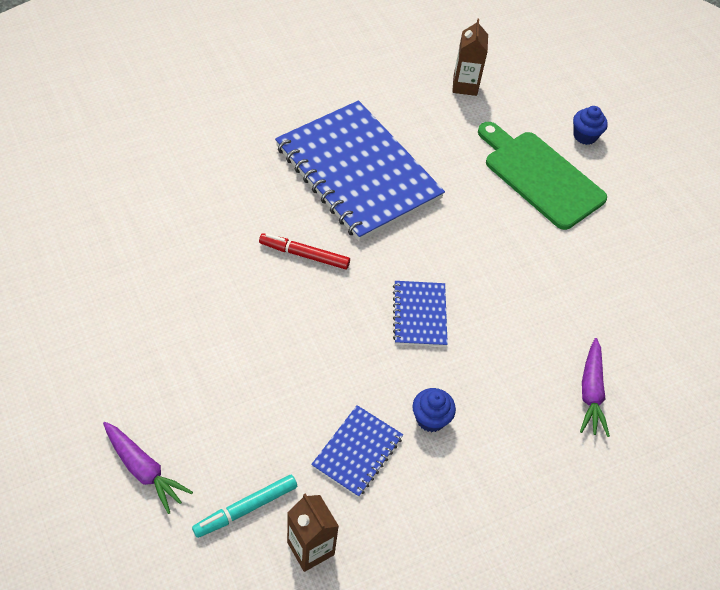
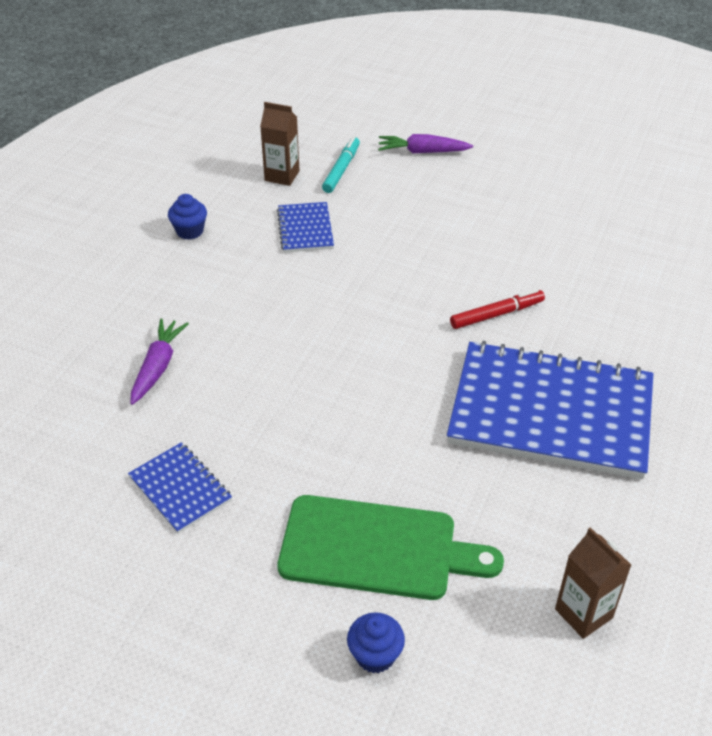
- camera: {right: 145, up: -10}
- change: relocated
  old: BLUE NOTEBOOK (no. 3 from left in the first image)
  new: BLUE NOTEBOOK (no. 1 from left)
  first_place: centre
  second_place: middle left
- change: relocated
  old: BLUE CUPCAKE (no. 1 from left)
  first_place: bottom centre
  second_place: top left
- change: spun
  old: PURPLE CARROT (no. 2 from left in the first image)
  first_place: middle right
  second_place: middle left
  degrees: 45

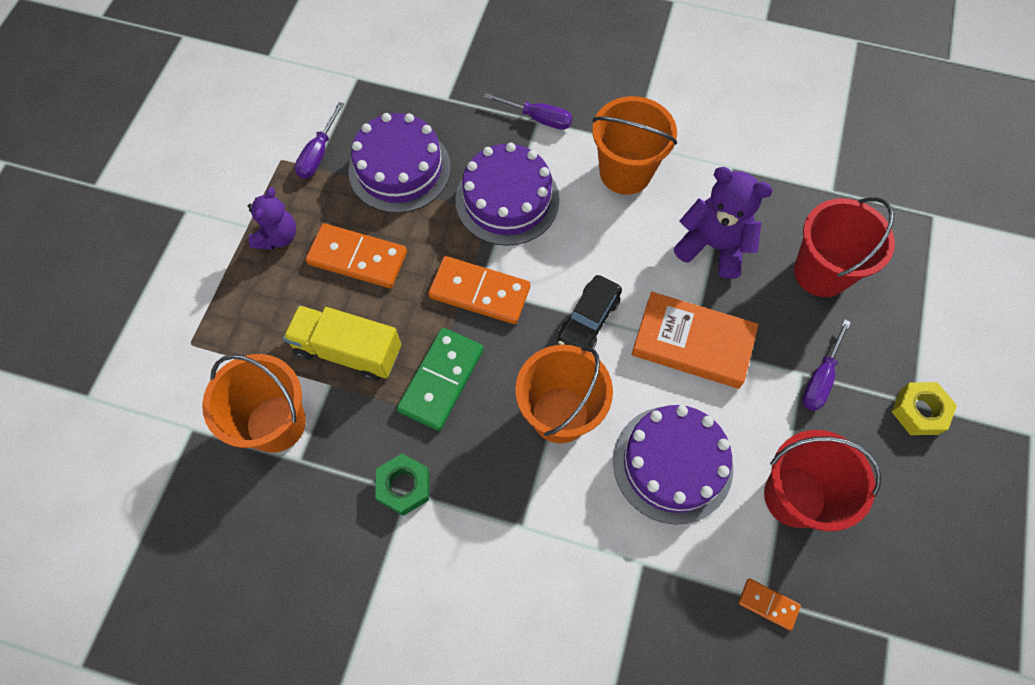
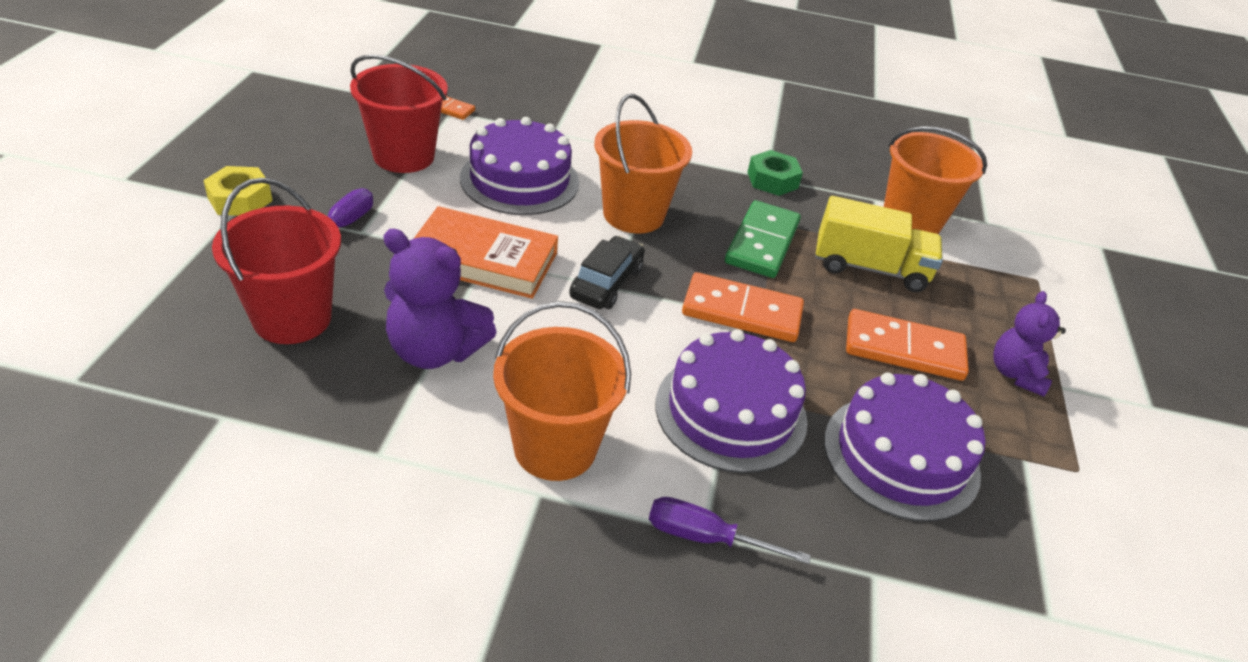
- camera: {right: 170, up: -25}
- change: missing
  old: PURPLE SCREWDRIVER (no. 1 from left)
  first_place: top left

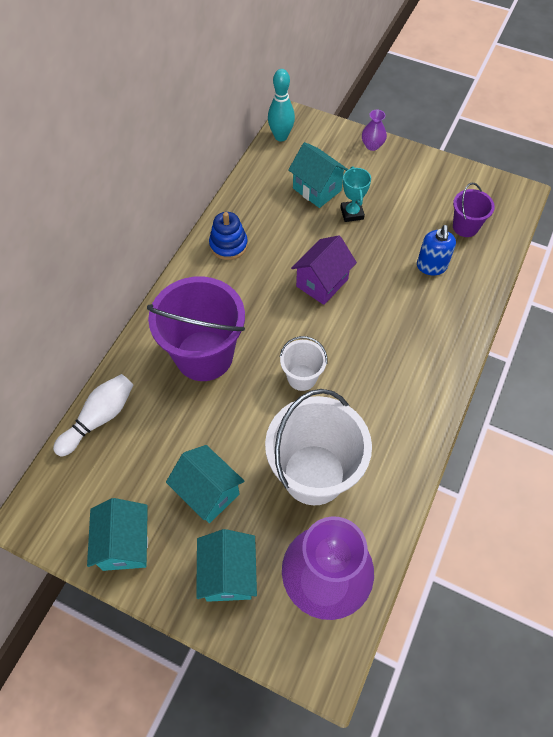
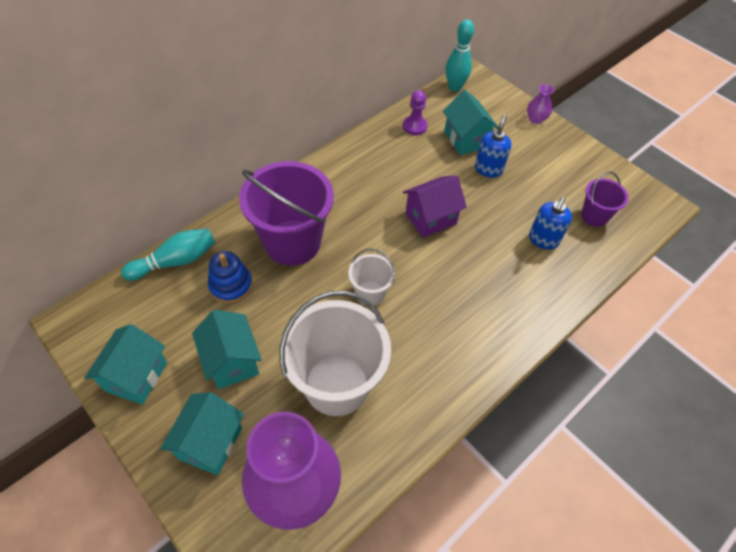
- camera: {right: 20, up: -5}
- change: colour
  old: WHITE BOWLING PIN
  new: TURQUOISE BOWLING PIN (no. 1 from left)
  first_place: middle left
  second_place: middle left
- change: relocated
  old: BLUE STACKING TOY
  first_place: top centre
  second_place: middle left
- change: exchanged
  old: TURQUOISE TROPHY
  new: BLUE SOAP DISPENSER (no. 1 from left)
  first_place: top centre
  second_place: top right
- change: appeared
  new: PURPLE PAWN
  second_place: top centre

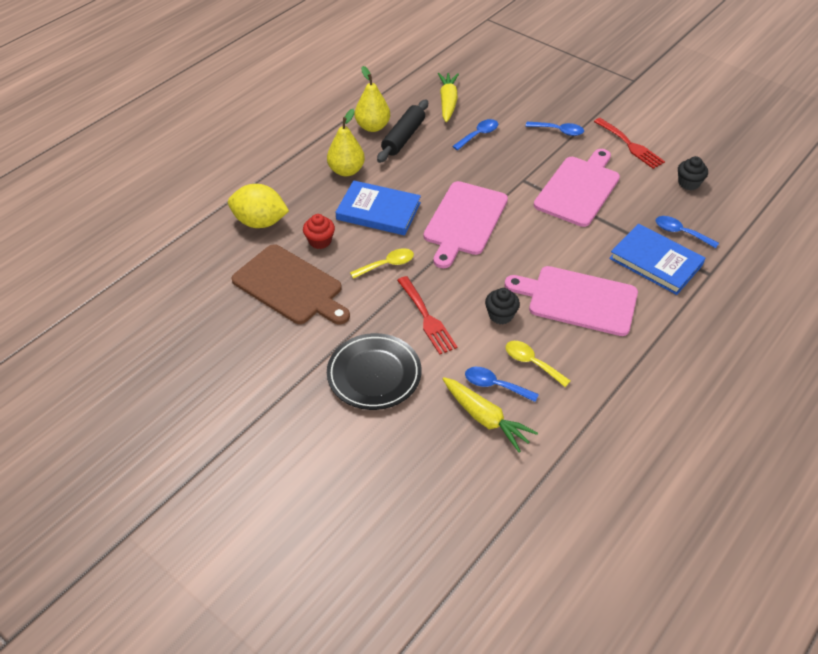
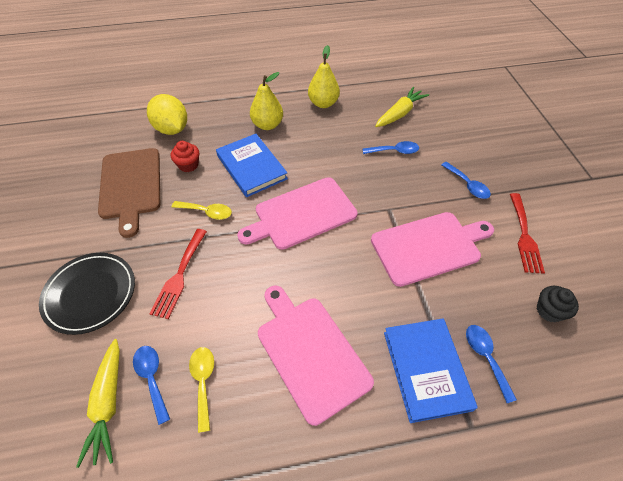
- camera: {right: 40, up: 5}
- change: missing
  old: BLACK ROLLING PIN
  first_place: top centre
- change: missing
  old: BLACK CUPCAKE (no. 1 from left)
  first_place: centre

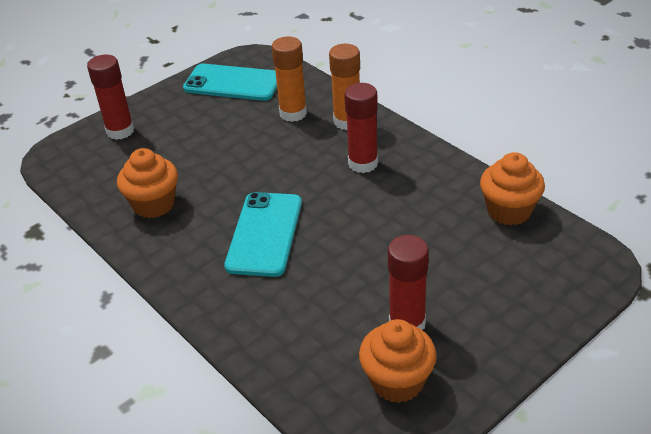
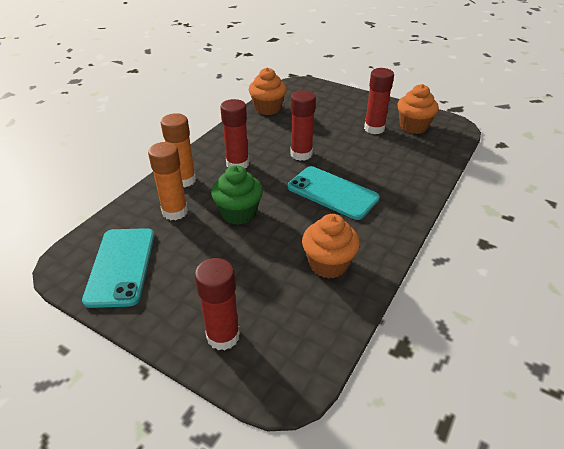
- camera: {right: -110, up: 0}
- change: spun
  old: TURQUOISE PHONE (no. 2 from left)
  first_place: centre
  second_place: centre
  degrees: 45
- change: appeared
  new: GREEN CUPCAKE
  second_place: centre
- change: appeared
  new: RED GLUE STICK (no. 3 from left)
  second_place: top centre

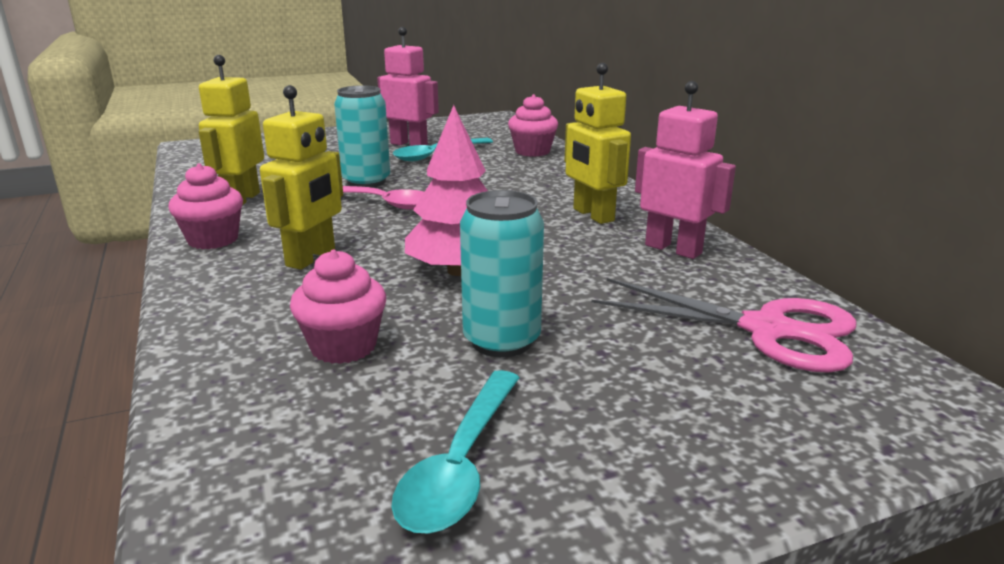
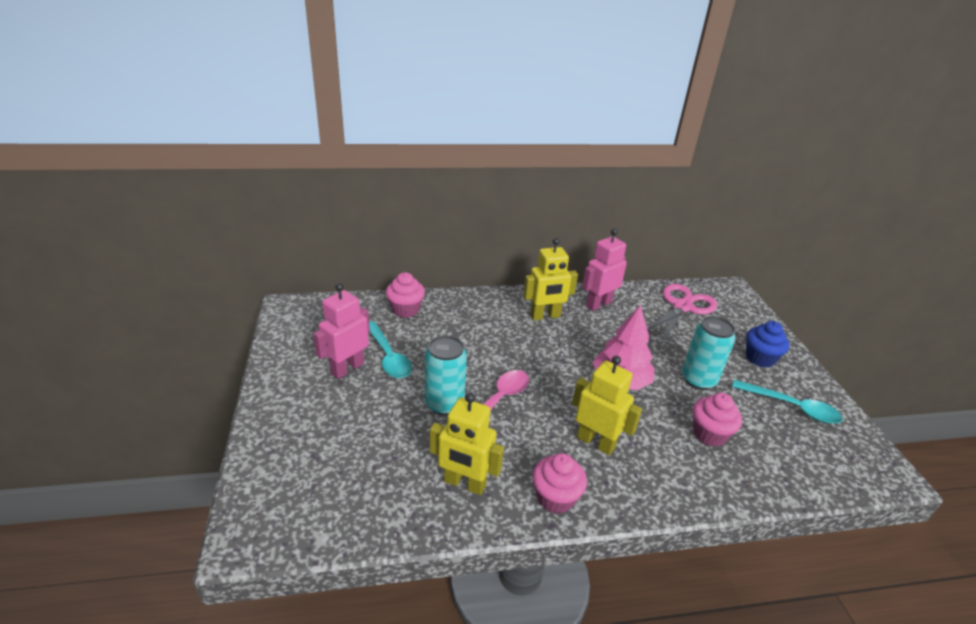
- camera: {right: -80, up: 10}
- change: appeared
  new: BLUE CUPCAKE
  second_place: middle right

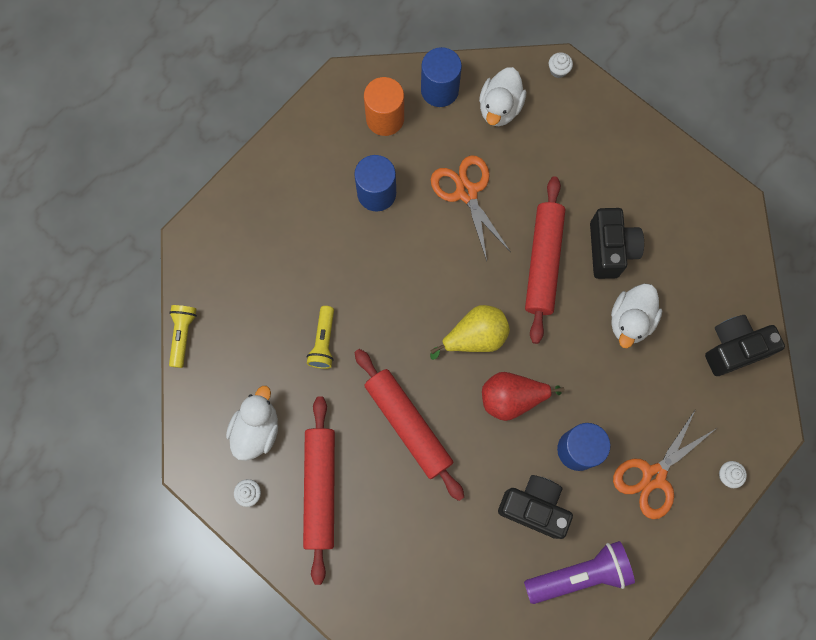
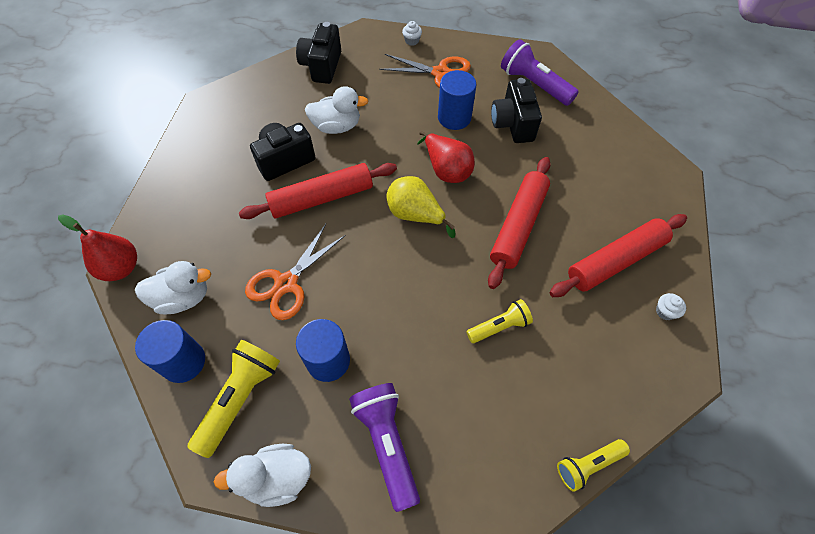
- camera: {right: -120, up: -15}
- change: relocated
  old: WHITE DUCK (no. 1 from left in the first image)
  new: WHITE DUCK (no. 2 from left)
  first_place: middle left
  second_place: bottom left
- change: exchanged
  old: ORANGE CYLINDER
  new: YELLOW FLASHLIGHT (no. 1 from left)
  first_place: top centre
  second_place: bottom left
- change: exchanged
  old: WHITE CUPCAKE (no. 2 from left)
  new: RED PEAR (no. 1 from left)
  first_place: top right
  second_place: middle left
- change: spun
  old: BLACK CAMERA (no. 3 from left in the first image)
  first_place: middle right
  second_place: top centre
  degrees: 60
- change: appeared
  new: PURPLE FLASHLIGHT (no. 1 from left)
  second_place: bottom centre

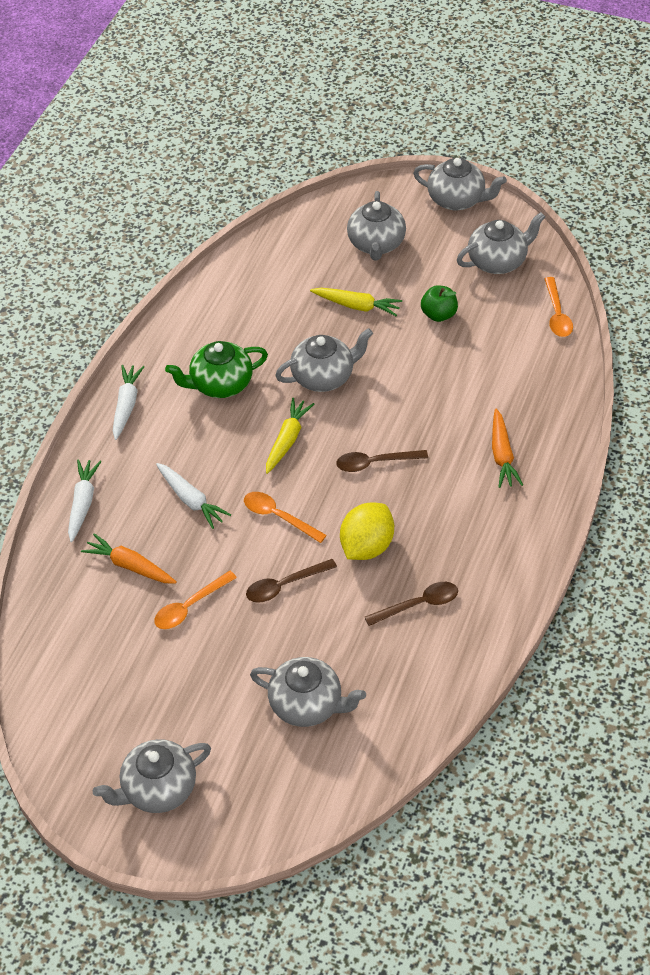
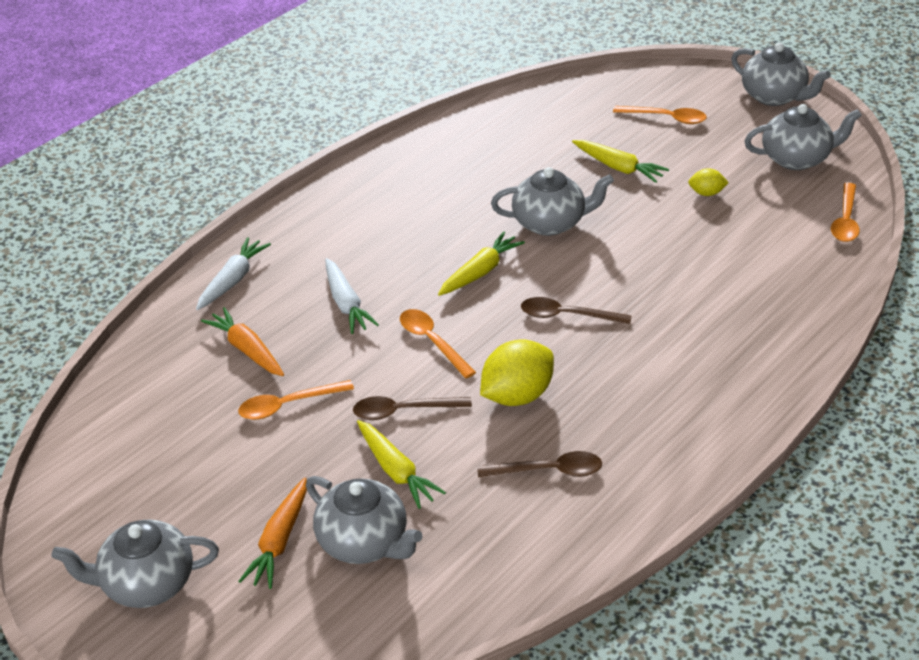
- camera: {right: 20, up: -10}
- change: missing
  old: WHITE CARROT (no. 2 from left)
  first_place: middle left
- change: missing
  old: GREEN TEAPOT
  first_place: middle left
- change: exchanged
  old: GREY TEAPOT (no. 4 from left)
  new: ORANGE SPOON (no. 3 from left)
  first_place: top centre
  second_place: top right
- change: exchanged
  old: GREEN APPLE
  new: YELLOW LEMON (no. 2 from left)
  first_place: top right
  second_place: top right
- change: relocated
  old: ORANGE CARROT (no. 2 from left)
  first_place: middle right
  second_place: bottom left
- change: appeared
  new: YELLOW CARROT (no. 1 from left)
  second_place: bottom centre

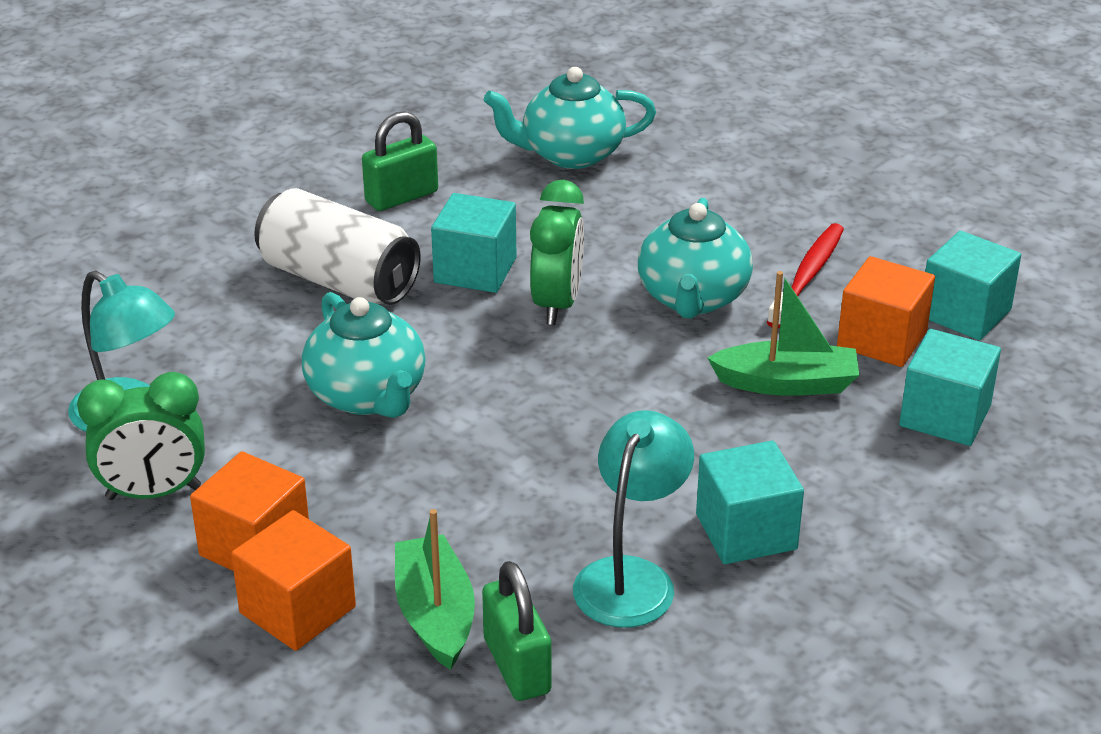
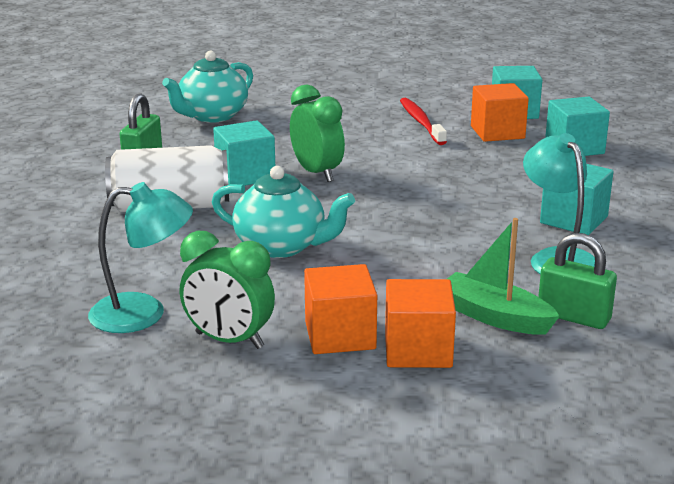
- camera: {right: -40, up: -10}
- change: spun
  old: GREEN CLOCK (no. 1 from left)
  first_place: middle left
  second_place: centre
  degrees: 75
- change: missing
  old: TURQUOISE TEAPOT (no. 3 from left)
  first_place: centre
- change: missing
  old: GREEN BOAT (no. 2 from left)
  first_place: middle right

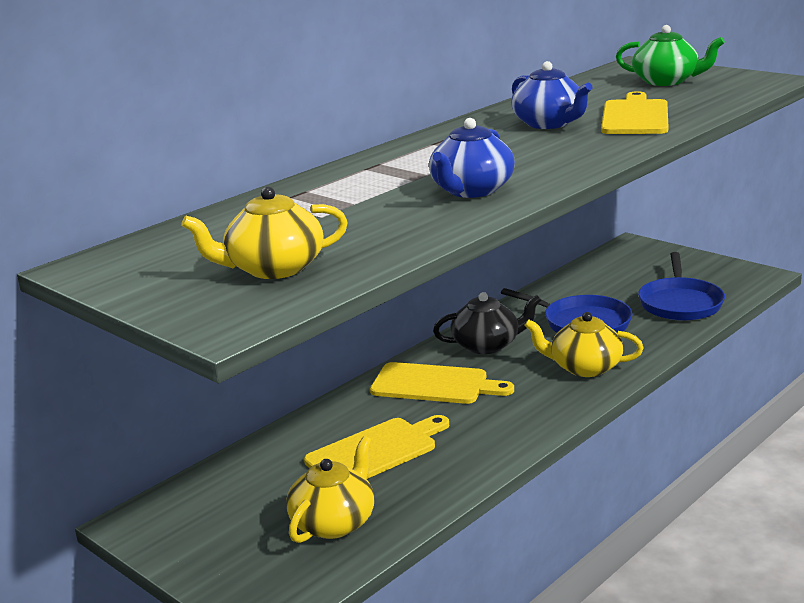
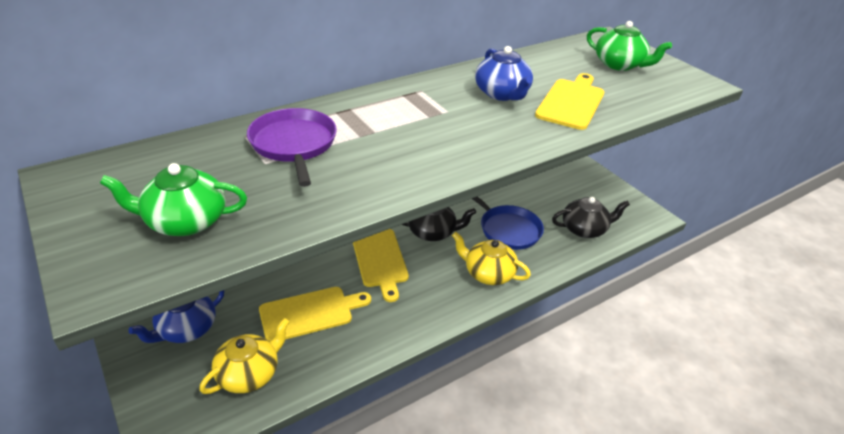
- camera: {right: 10, up: 15}
- change: colour
  old: YELLOW TEAPOT (no. 1 from left)
  new: GREEN TEAPOT (no. 1 from left)
  first_place: middle left
  second_place: middle left
- change: spun
  old: YELLOW CUTTING BOARD (no. 2 from left)
  first_place: centre
  second_place: centre
  degrees: 45
- change: relocated
  old: BLUE TEAPOT (no. 1 from left)
  first_place: top centre
  second_place: bottom left
- change: exchanged
  old: BLUE PAN (no. 2 from left)
  new: BLACK TEAPOT (no. 2 from left)
  first_place: middle right
  second_place: middle right
- change: appeared
  new: PURPLE PAN
  second_place: centre

